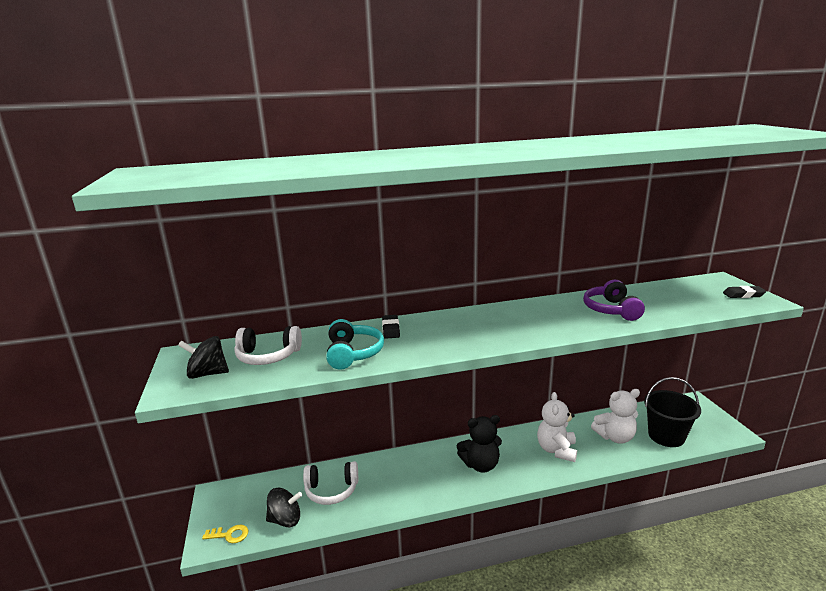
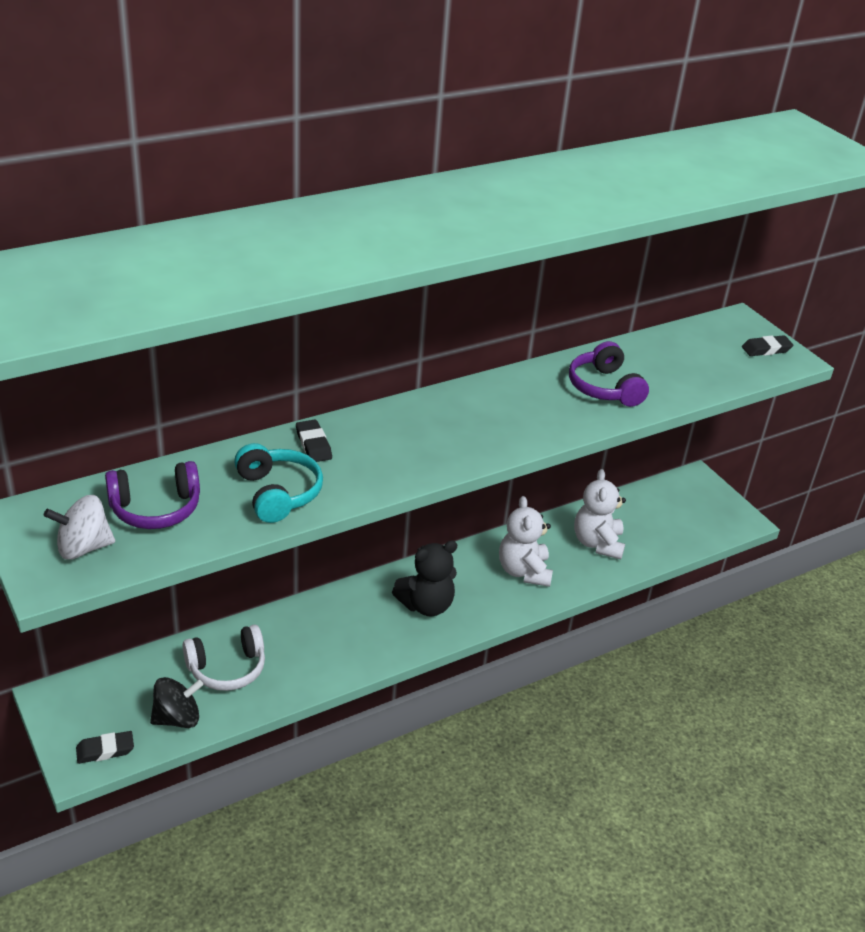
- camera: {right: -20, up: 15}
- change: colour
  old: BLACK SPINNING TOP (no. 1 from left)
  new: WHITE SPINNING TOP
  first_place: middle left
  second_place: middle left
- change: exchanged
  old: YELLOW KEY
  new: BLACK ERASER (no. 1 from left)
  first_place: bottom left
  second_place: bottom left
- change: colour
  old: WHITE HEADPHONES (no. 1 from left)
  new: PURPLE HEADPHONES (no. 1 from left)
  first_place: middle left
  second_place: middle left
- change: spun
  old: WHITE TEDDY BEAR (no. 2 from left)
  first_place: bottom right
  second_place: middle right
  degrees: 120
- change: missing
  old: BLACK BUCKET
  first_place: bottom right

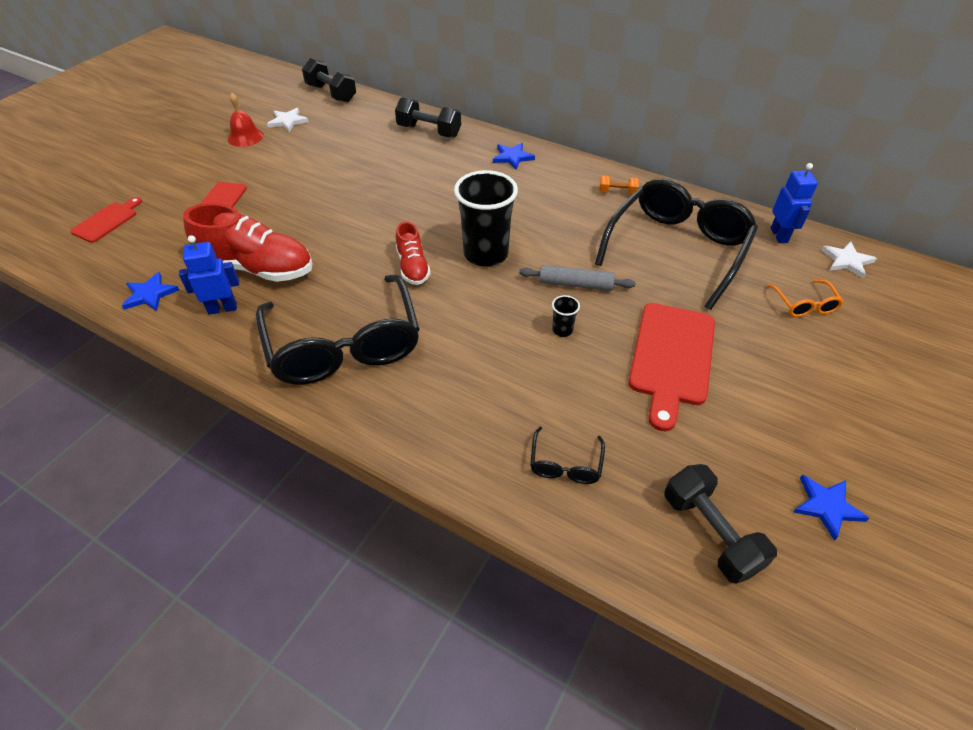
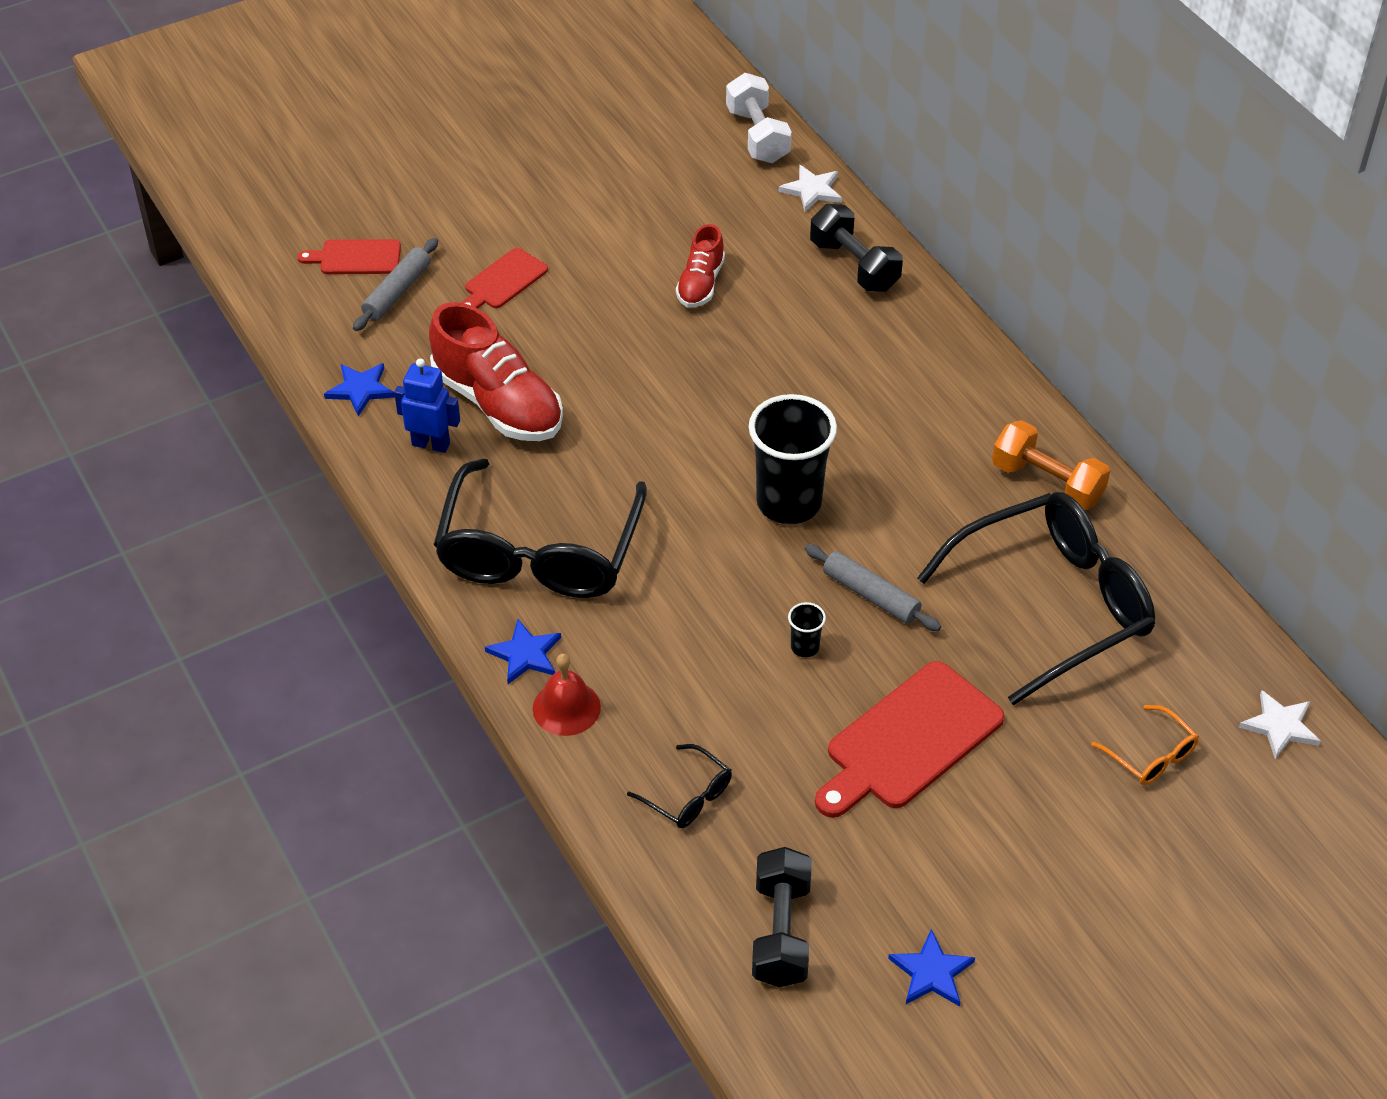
- camera: {right: 30, up: 0}
- change: spun
  old: RED CUTTING BOARD (no. 1 from left)
  first_place: top left
  second_place: top left
  degrees: -150
- change: relocated
  old: RED BELL
  first_place: top left
  second_place: centre
- change: relocated
  old: WHITE STAR (no. 1 from left)
  first_place: top left
  second_place: top centre
- change: colour
  old: BLACK DUMBBELL (no. 1 from left)
  new: WHITE DUMBBELL
  first_place: top centre
  second_place: top centre
- change: relocated
  old: RED SHOE (no. 2 from left)
  first_place: centre
  second_place: top centre
- change: relocated
  old: BLUE STAR (no. 2 from left)
  first_place: top centre
  second_place: centre
- change: spun
  old: BLACK GLASSES (no. 2 from left)
  first_place: centre
  second_place: bottom centre
  degrees: -90
- change: size
  old: ORANGE DUMBBELL
  first_place: top centre
  second_place: middle right
  factor: 1.85
- change: spun
  old: ORANGE GLASSES
  first_place: middle right
  second_place: bottom right
  degrees: -60
- change: missing
  old: BLUE ROBOT (no. 2 from left)
  first_place: top right
- change: appeared
  new: GREY ROLLING PIN (no. 1 from left)
  second_place: top left

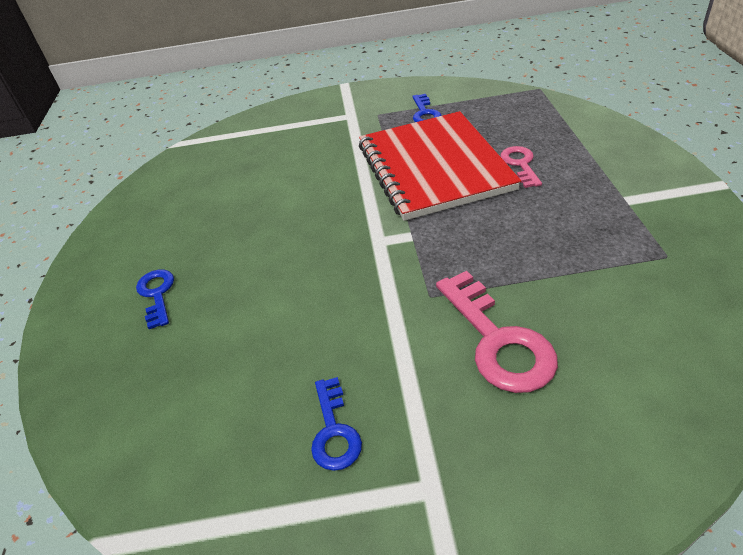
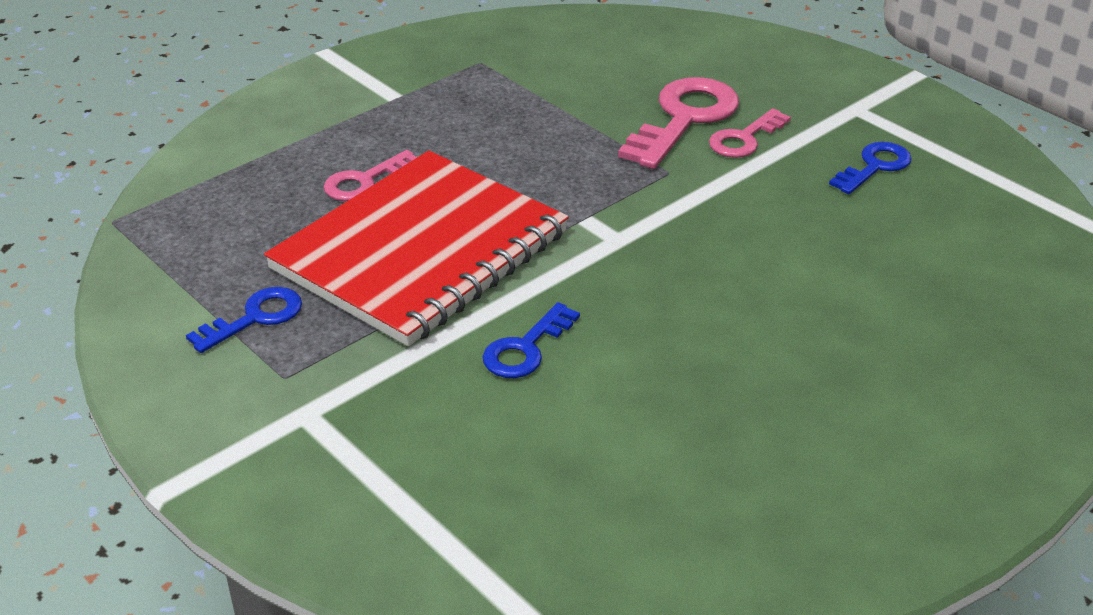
- camera: {right: -130, up: -5}
- change: relocated
  old: BLUE KEY (no. 1 from left in the first image)
  new: BLUE KEY (no. 2 from left)
  first_place: middle left
  second_place: centre
- change: appeared
  new: PINK KEY (no. 3 from left)
  second_place: top right

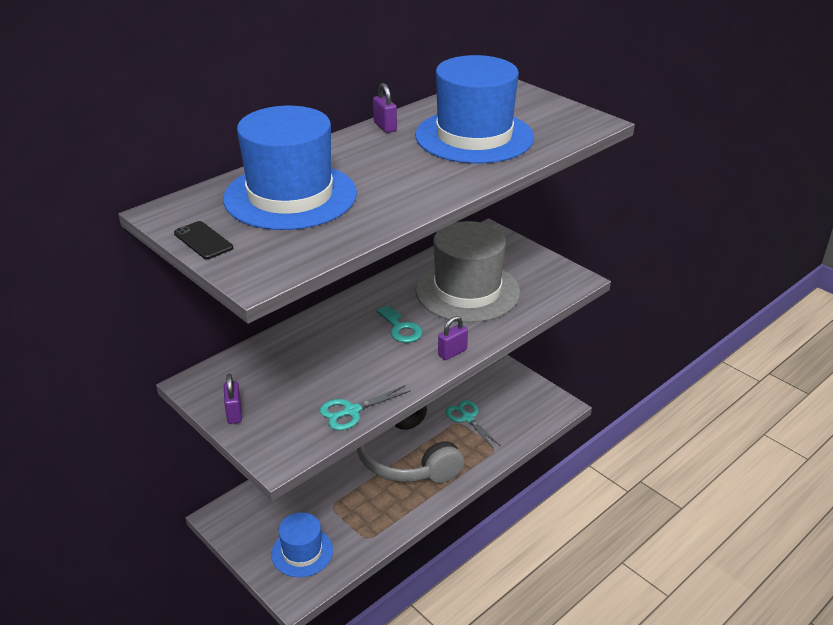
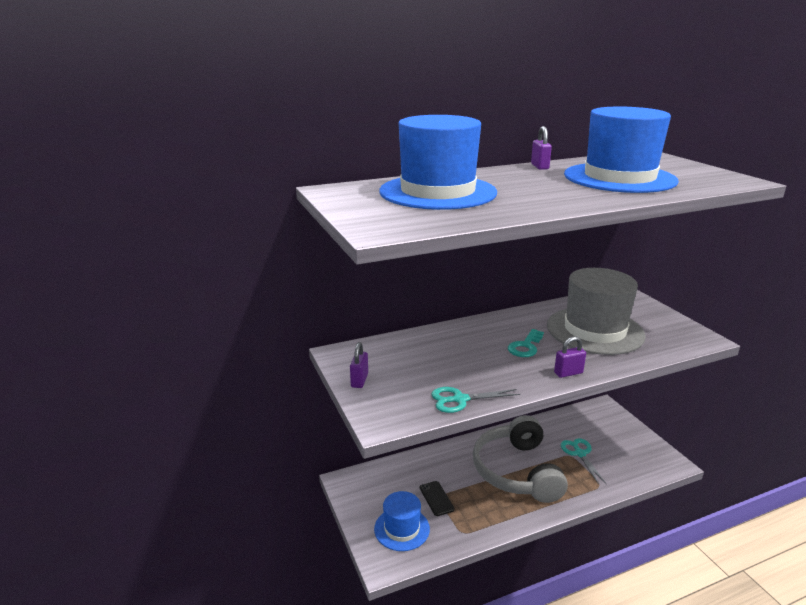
- camera: {right: 20, up: -10}
- change: relocated
  old: BLACK PHONE
  first_place: middle left
  second_place: bottom centre
- change: spun
  old: TURQUOISE KEY
  first_place: centre
  second_place: centre
  degrees: 45

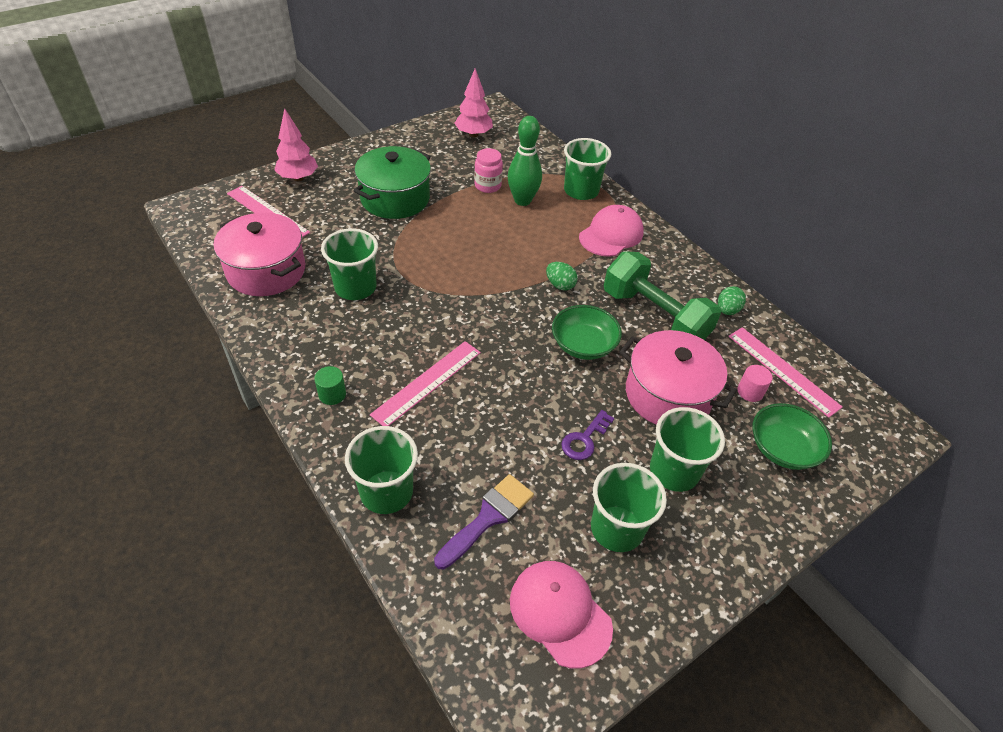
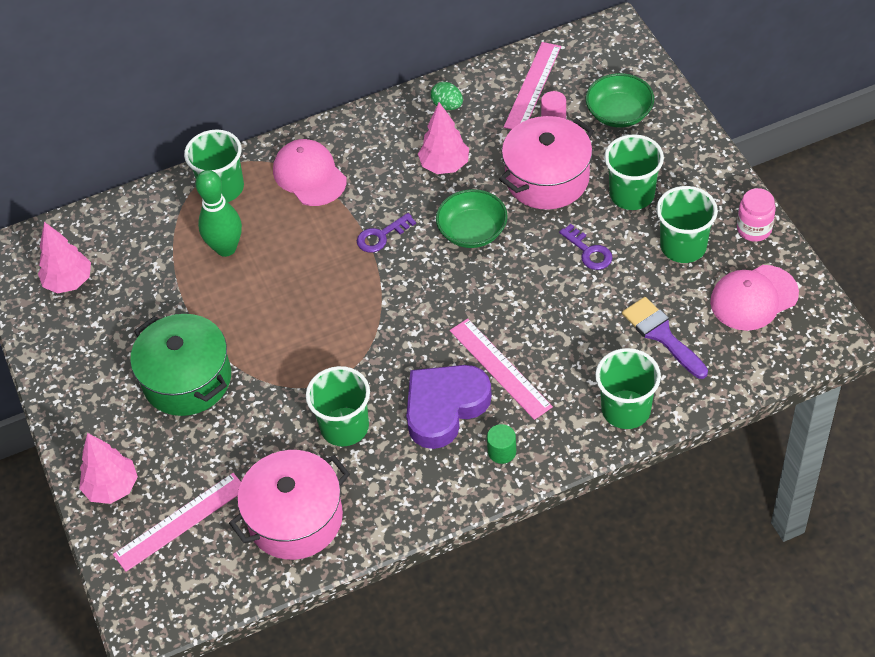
- camera: {right: -70, up: 5}
- change: relocated
  old: PINK JAR
  first_place: top centre
  second_place: top right
- change: exchanged
  old: GREEN EGG (no. 1 from left)
  new: PURPLE KEY (no. 1 from left)
  first_place: centre
  second_place: centre
- change: exchanged
  old: GREEN DUMBBELL
  new: PINK TREE (no. 3 from left)
  first_place: centre
  second_place: top centre
- change: spun
  old: PINK RULER (no. 3 from left)
  first_place: middle right
  second_place: top centre
  degrees: -45
- change: appeared
  new: PURPLE HEART
  second_place: centre

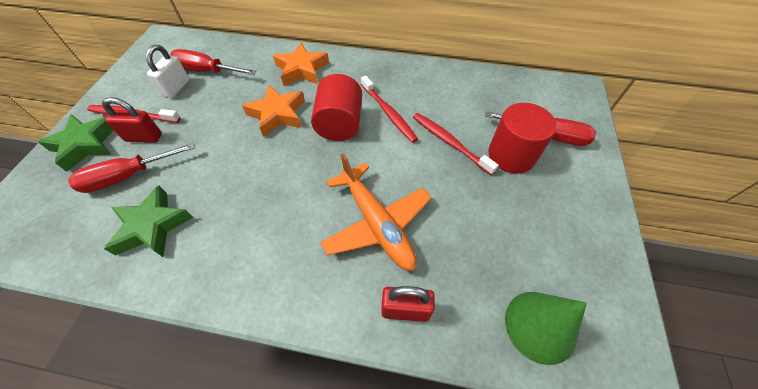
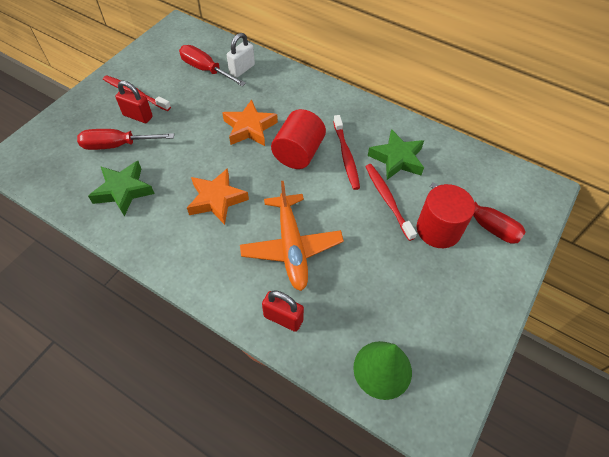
- camera: {right: 20, up: 0}
- change: relocated
  old: GREEN STAR (no. 1 from left in the first image)
  new: GREEN STAR (no. 2 from left)
  first_place: middle left
  second_place: centre
- change: relocated
  old: WHITE PADLOCK
  first_place: top left
  second_place: top centre
- change: relocated
  old: ORANGE STAR (no. 2 from left in the first image)
  new: ORANGE STAR (no. 1 from left)
  first_place: top centre
  second_place: centre

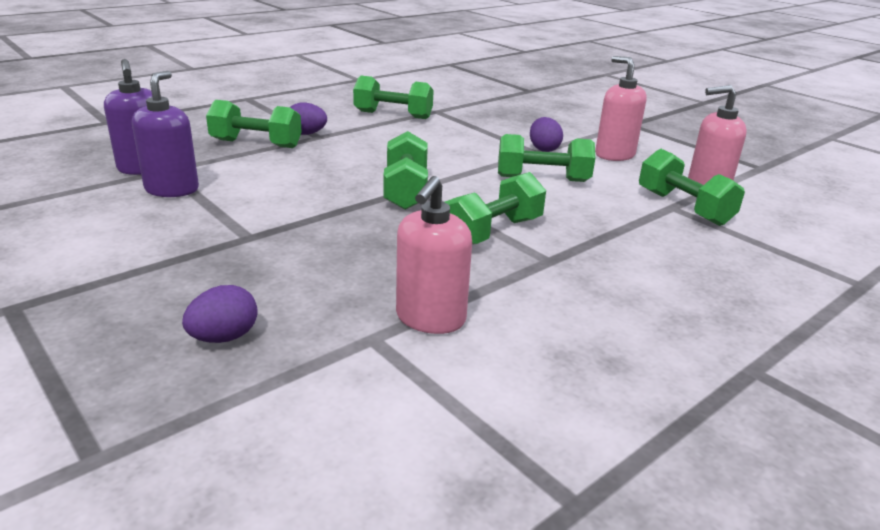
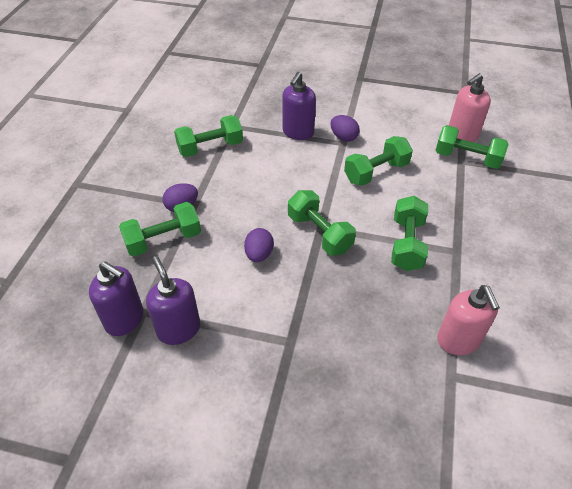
- camera: {right: -35, up: 20}
- change: relocated
  old: PURPLE EGG (no. 1 from left in the first image)
  new: PURPLE EGG (no. 2 from left)
  first_place: middle left
  second_place: centre
- change: missing
  old: PINK SOAP DISPENSER (no. 2 from left)
  first_place: top right
- change: appeared
  new: PURPLE SOAP DISPENSER (no. 3 from left)
  second_place: top centre

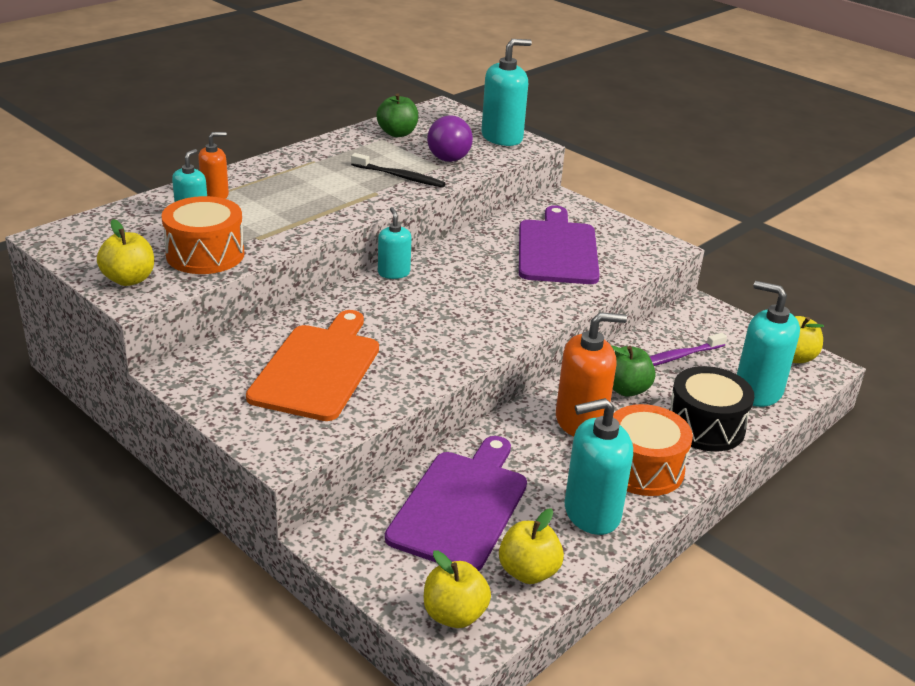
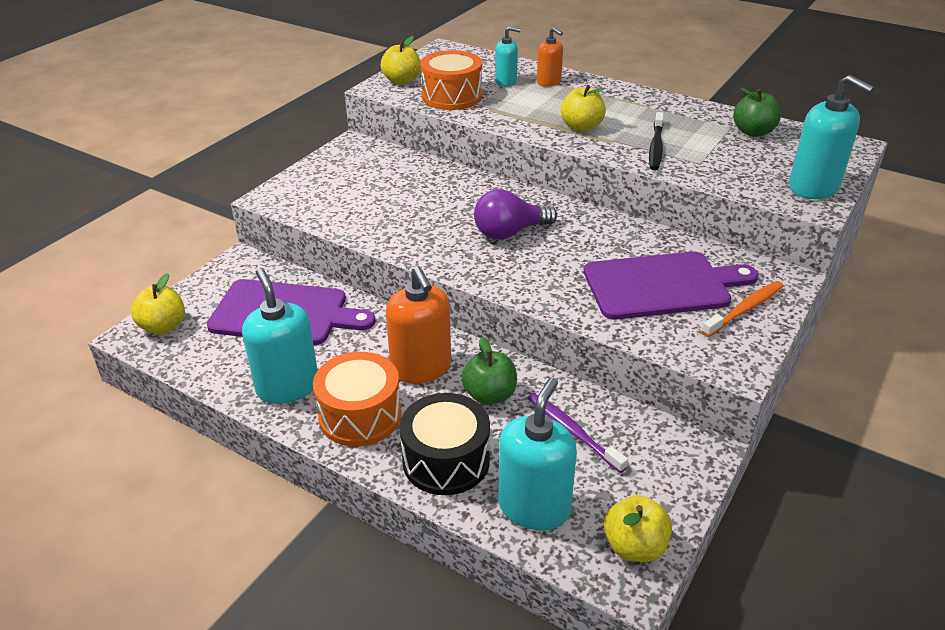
- camera: {right: 80, up: 5}
- change: missing
  old: ORANGE CUTTING BOARD
  first_place: centre
- change: missing
  old: TURQUOISE SOAP DISPENSER (no. 2 from left)
  first_place: centre
- change: relocated
  old: PURPLE LIGHT BULB
  first_place: top centre
  second_place: centre
- change: relocated
  old: YELLOW APPLE (no. 3 from left)
  first_place: bottom centre
  second_place: top centre
- change: appeared
  new: ORANGE TOOTHBRUSH
  second_place: middle right

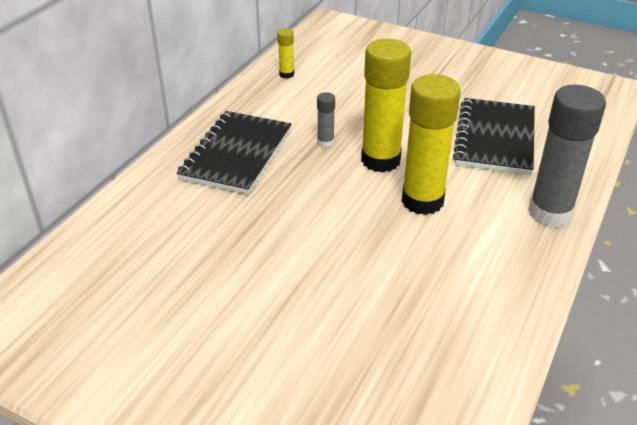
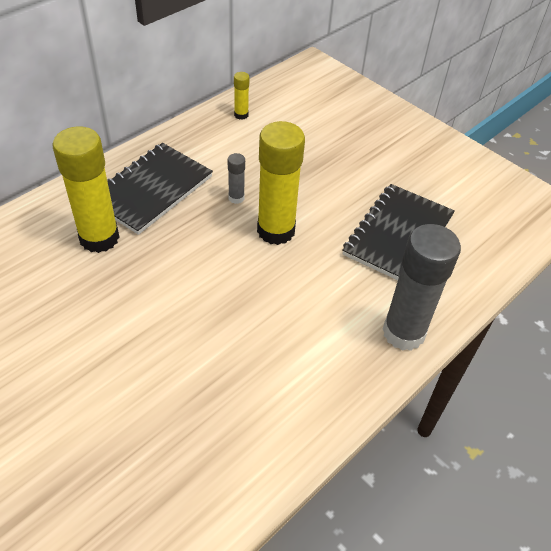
- camera: {right: 15, up: 10}
- change: relocated
  old: YELLOW GLUE STICK (no. 3 from left in the first image)
  new: YELLOW GLUE STICK (no. 1 from left)
  first_place: middle right
  second_place: middle left

